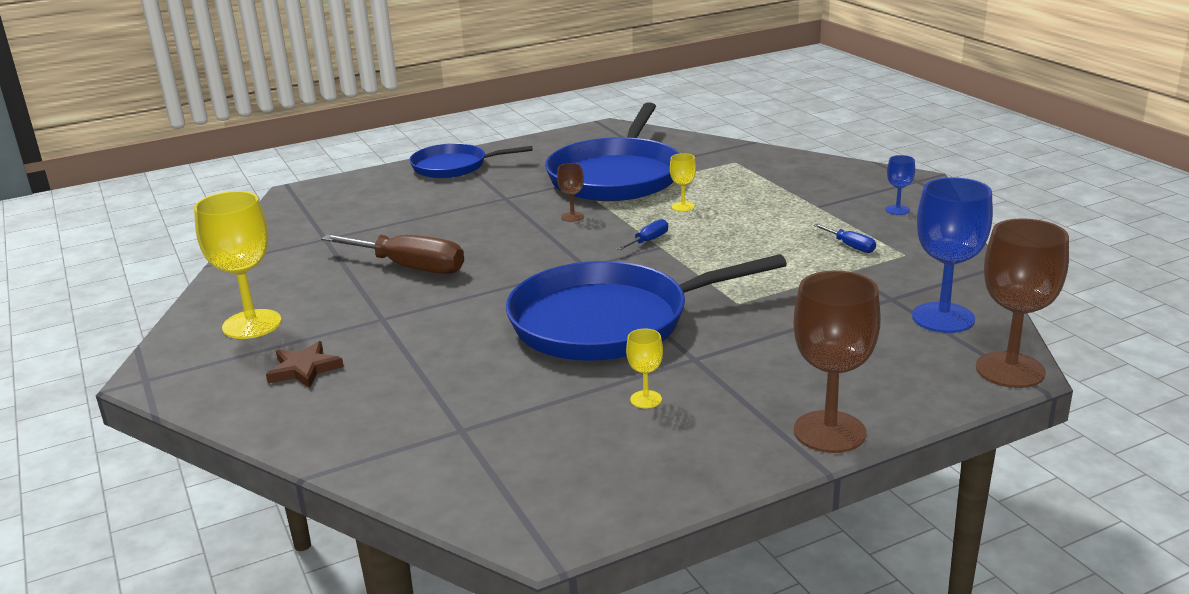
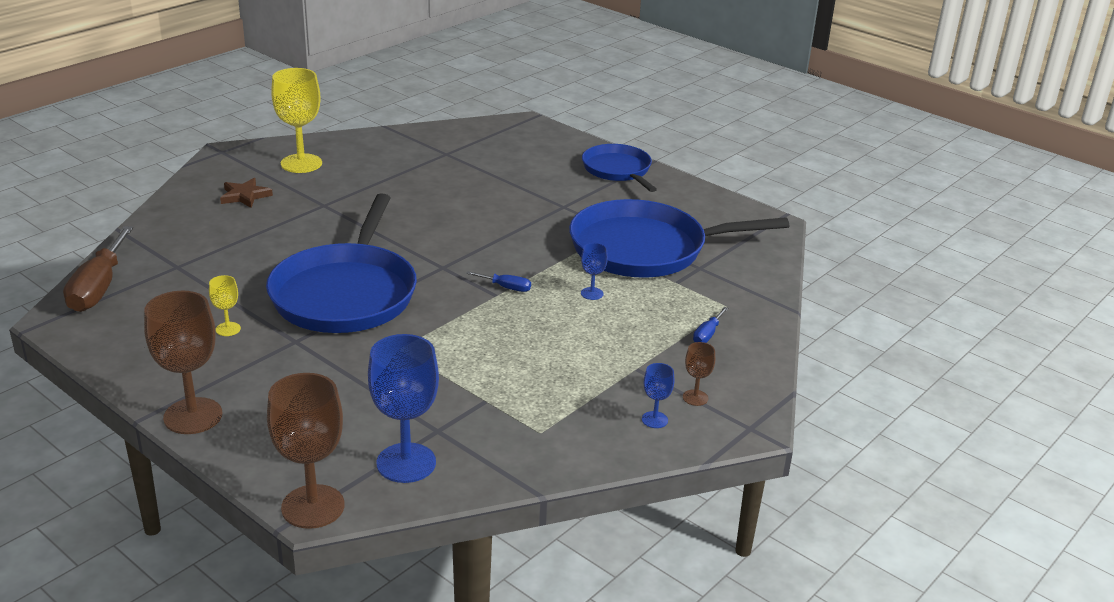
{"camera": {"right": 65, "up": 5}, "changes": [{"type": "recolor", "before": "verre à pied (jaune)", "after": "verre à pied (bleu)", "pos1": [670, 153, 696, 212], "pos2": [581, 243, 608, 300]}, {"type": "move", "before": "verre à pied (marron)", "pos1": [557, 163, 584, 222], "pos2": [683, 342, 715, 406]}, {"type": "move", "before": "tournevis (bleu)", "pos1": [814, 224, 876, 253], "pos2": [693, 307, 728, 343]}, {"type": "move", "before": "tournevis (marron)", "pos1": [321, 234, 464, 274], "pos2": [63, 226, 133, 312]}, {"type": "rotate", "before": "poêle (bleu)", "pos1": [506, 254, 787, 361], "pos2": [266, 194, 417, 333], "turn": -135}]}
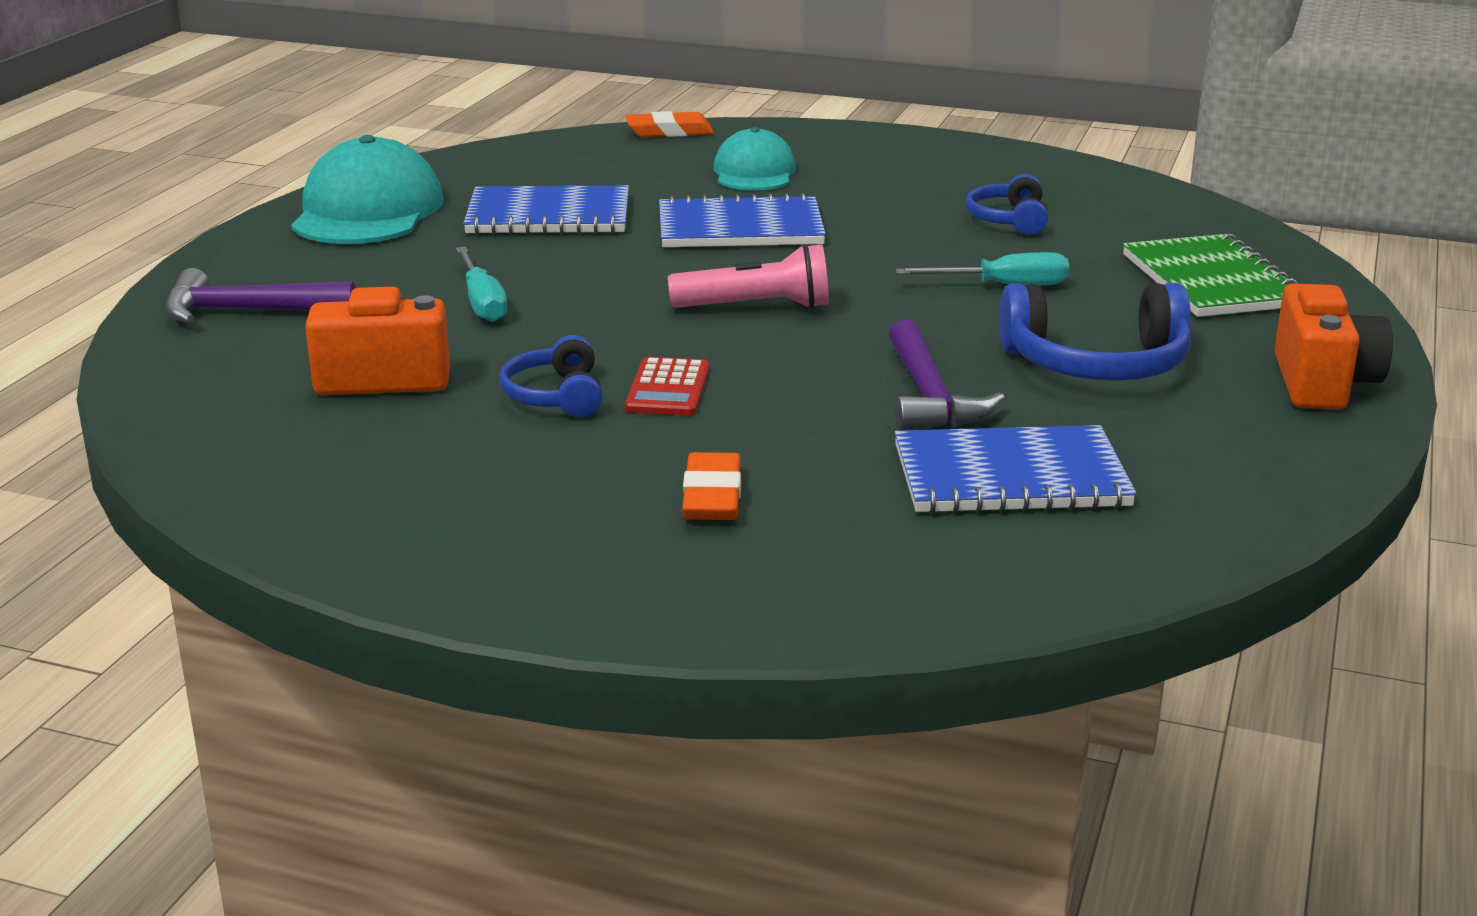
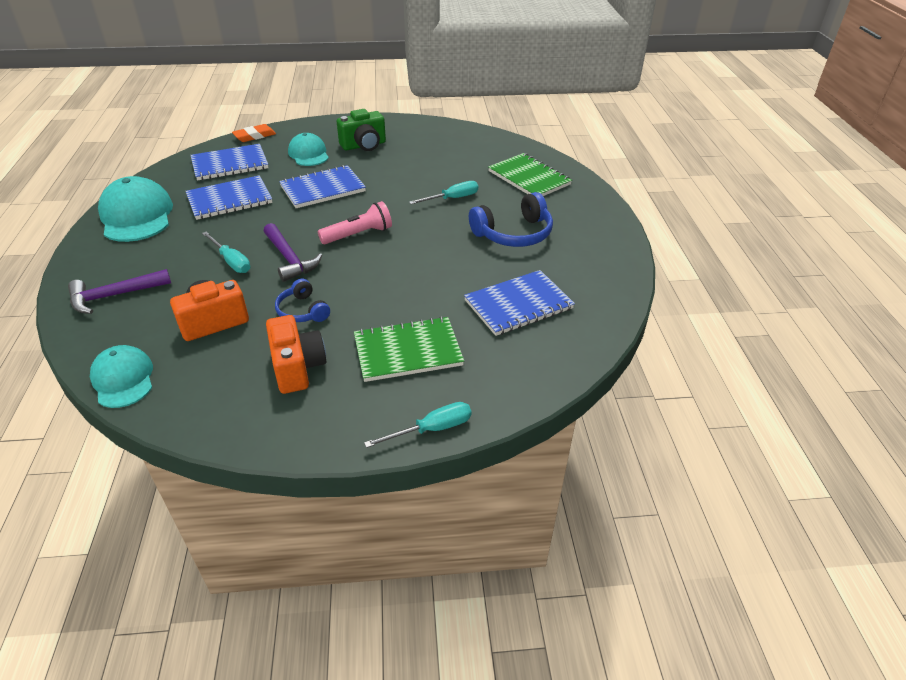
{"camera": {"right": -25, "up": 15}, "changes": [{"type": "delete", "before": "casque audio (bleu)", "pos1": [966, 174, 1048, 235]}, {"type": "move", "before": "appareil photo (orange)", "pos1": [1274, 283, 1393, 410], "pos2": [266, 315, 326, 394]}, {"type": "move", "before": "marteau (violet)", "pos1": [889, 319, 1005, 430], "pos2": [264, 223, 322, 282]}, {"type": "delete", "before": "calculatrice (rouge)", "pos1": [625, 357, 709, 416]}, {"type": "replace", "before": "gomme (orange)", "after": "carnet (vert)", "pos1": [682, 452, 741, 520], "pos2": [354, 316, 464, 382]}, {"type": "insert", "after": "appareil photo (vert)", "pos2": [337, 109, 386, 151]}, {"type": "insert", "after": "carnet (bleu)", "pos2": [190, 144, 269, 181]}, {"type": "insert", "after": "casquette (turquoise)", "pos2": [90, 345, 153, 408]}, {"type": "insert", "after": "tournevis (turquoise)", "pos2": [364, 402, 471, 448]}]}
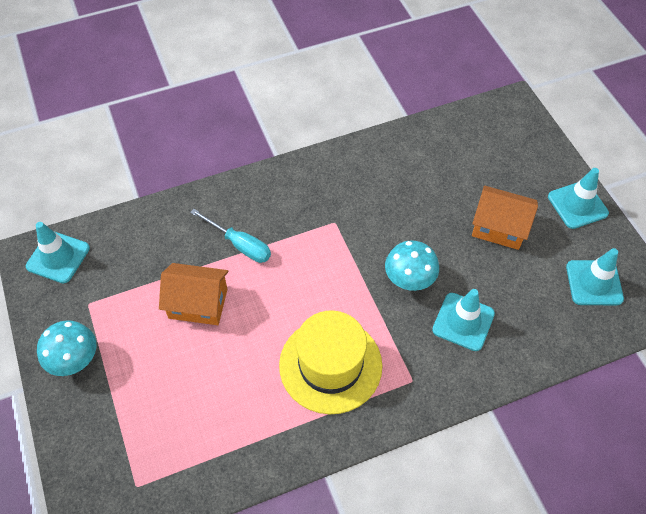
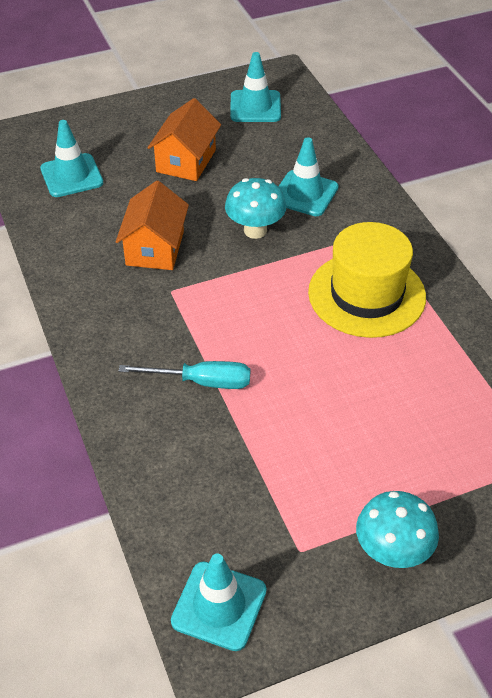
{"camera": {"right": -90, "up": -10}, "changes": [{"type": "move", "before": "cône de chantier (turquoise)", "pos1": [548, 168, 609, 229], "pos2": [40, 120, 103, 197]}, {"type": "rotate", "before": "tournevis (turquoise)", "pos1": [190, 209, 271, 263], "pos2": [119, 361, 250, 389], "turn": 60}, {"type": "move", "before": "maison (orange)", "pos1": [159, 263, 228, 325], "pos2": [116, 181, 189, 270]}]}
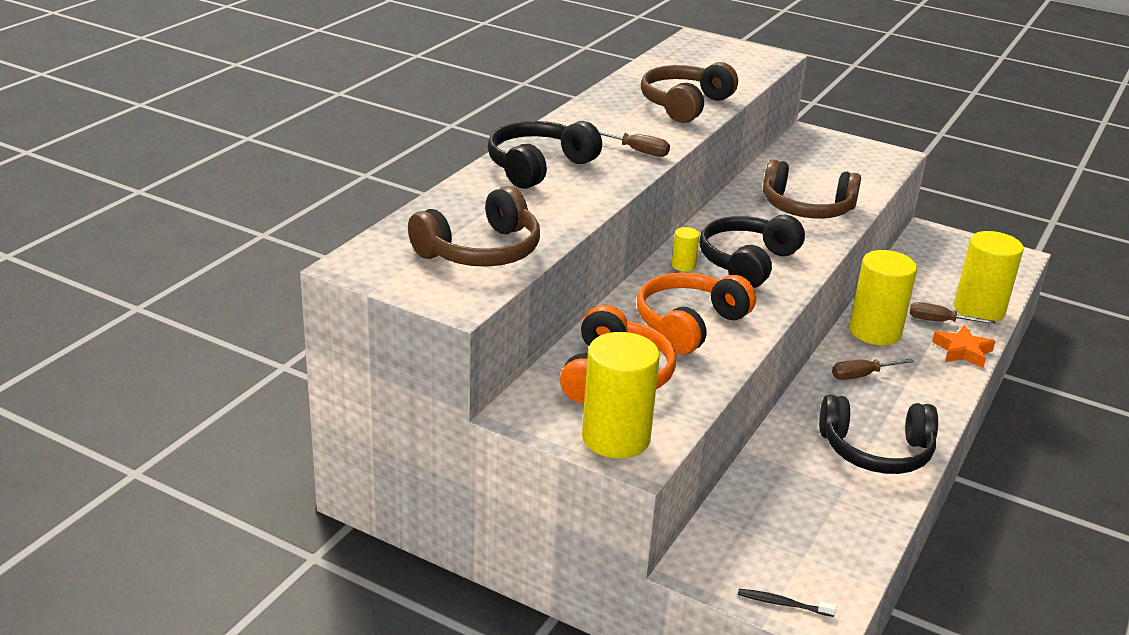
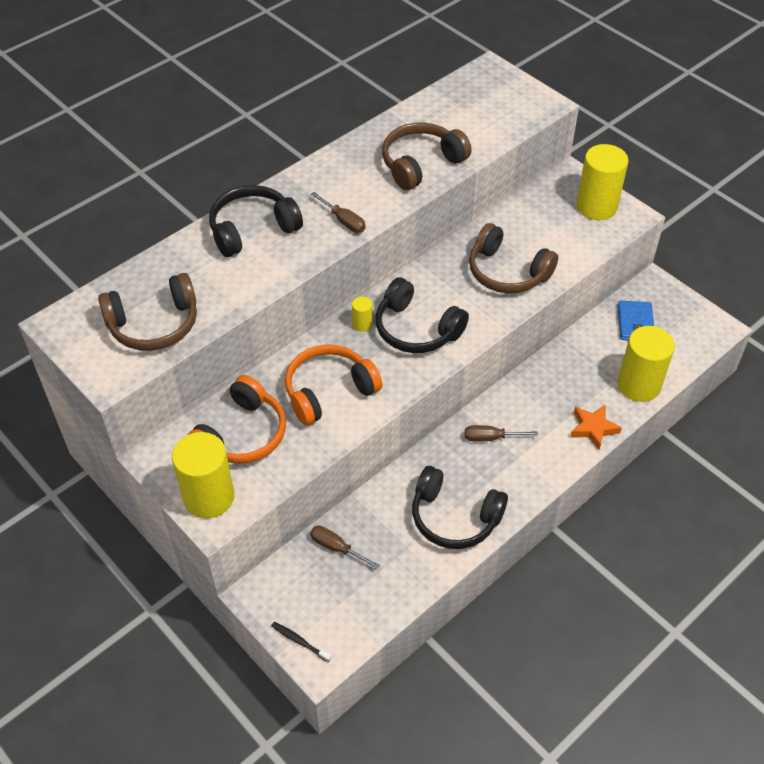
{"camera": {"right": 20, "up": 20}, "changes": [{"type": "rotate", "before": "casque audio (noir)", "pos1": [699, 215, 805, 288], "pos2": [376, 277, 469, 353], "turn": -105}, {"type": "move", "before": "cylindre (jaune)", "pos1": [849, 250, 917, 345], "pos2": [576, 144, 628, 220]}, {"type": "move", "before": "tournevis (marron)", "pos1": [910, 302, 995, 324], "pos2": [310, 526, 380, 569]}, {"type": "insert", "after": "portefeuille (bleu)", "pos2": [618, 301, 654, 340]}]}
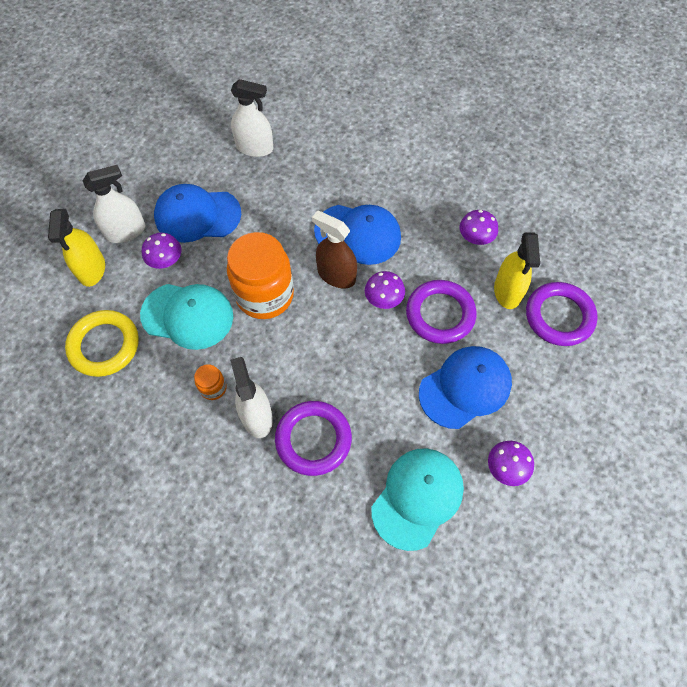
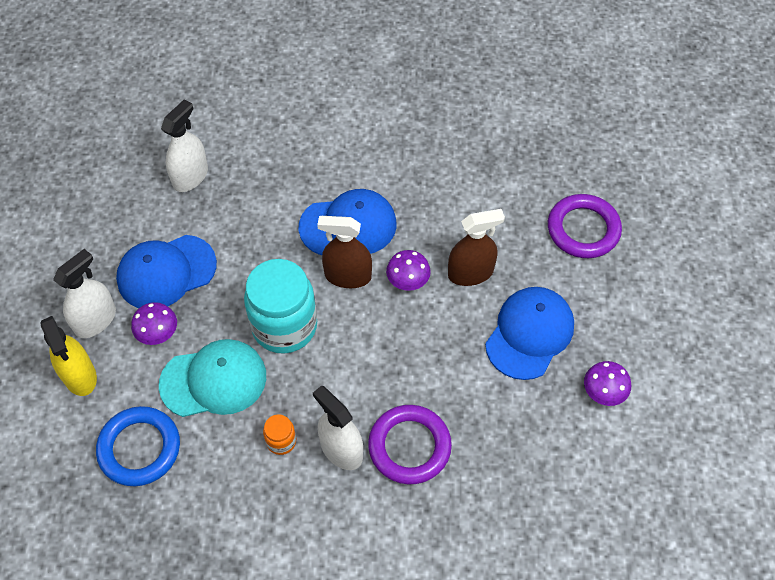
{"camera": {"right": -25, "up": -5}, "changes": [{"type": "rotate", "before": "vaporisateur (blanc)", "pos1": [231, 79, 273, 157], "pos2": [161, 99, 208, 192], "turn": -45}, {"type": "delete", "before": "champignon (violet)", "pos1": [460, 210, 498, 245]}, {"type": "recolor", "before": "bocal (orange)", "after": "bocal (turquoise)", "pos1": [227, 232, 294, 319], "pos2": [244, 259, 317, 354]}, {"type": "delete", "before": "vaporisateur (jaune)", "pos1": [494, 232, 540, 309]}, {"type": "replace", "before": "anneau (violet)", "after": "vaporisateur (marron)", "pos1": [406, 280, 477, 344], "pos2": [448, 209, 505, 286]}, {"type": "recolor", "before": "anneau (jaune)", "after": "anneau (bleu)", "pos1": [65, 310, 139, 377], "pos2": [96, 406, 180, 486]}, {"type": "delete", "before": "casquette (turquoise)", "pos1": [371, 448, 464, 551]}]}
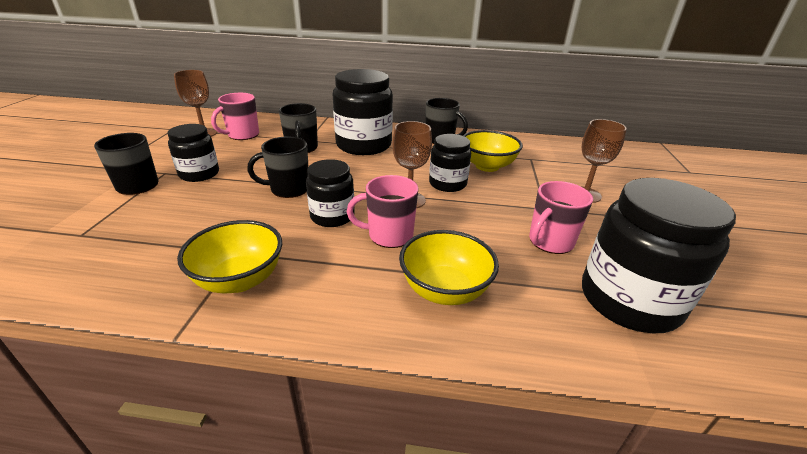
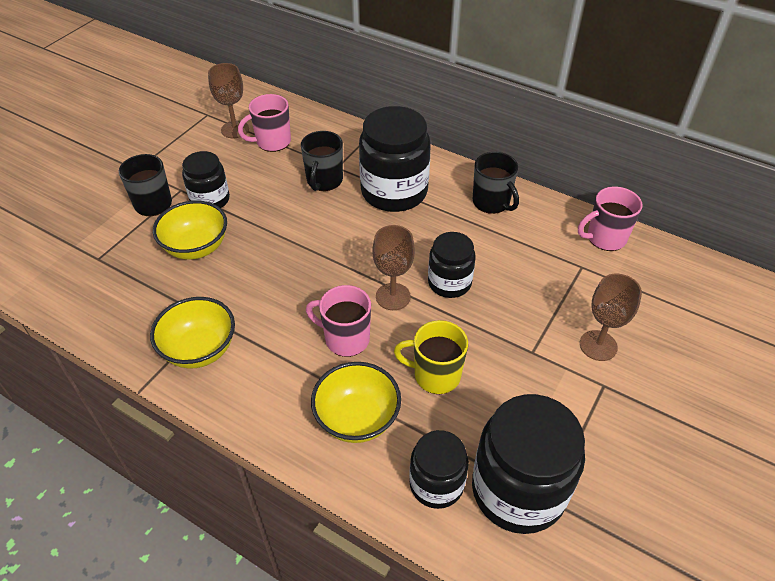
{"camera": {"right": 25, "up": 15}, "changes": [{"type": "move", "before": "bol (jaune)", "pos1": [463, 130, 523, 172], "pos2": [153, 200, 227, 260]}, {"type": "delete", "before": "tasse (noir)", "pos1": [247, 136, 308, 198]}, {"type": "move", "before": "bocal (noir)", "pos1": [306, 159, 355, 227], "pos2": [409, 430, 469, 509]}, {"type": "move", "before": "tasse (rose)", "pos1": [529, 181, 593, 254], "pos2": [578, 187, 642, 251]}, {"type": "insert", "after": "tasse (jaune)", "pos2": [394, 320, 468, 394]}]}
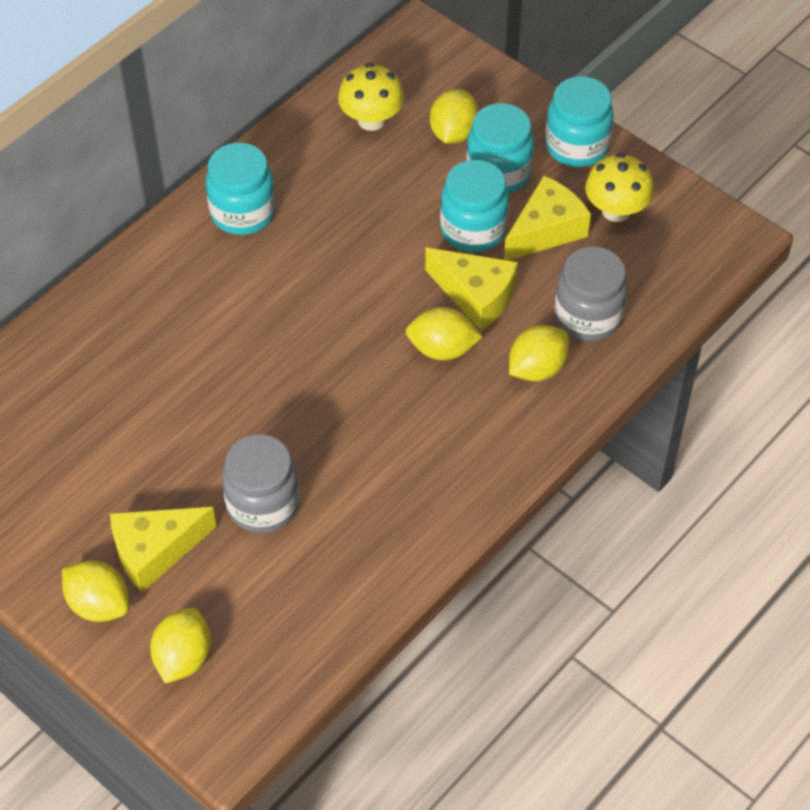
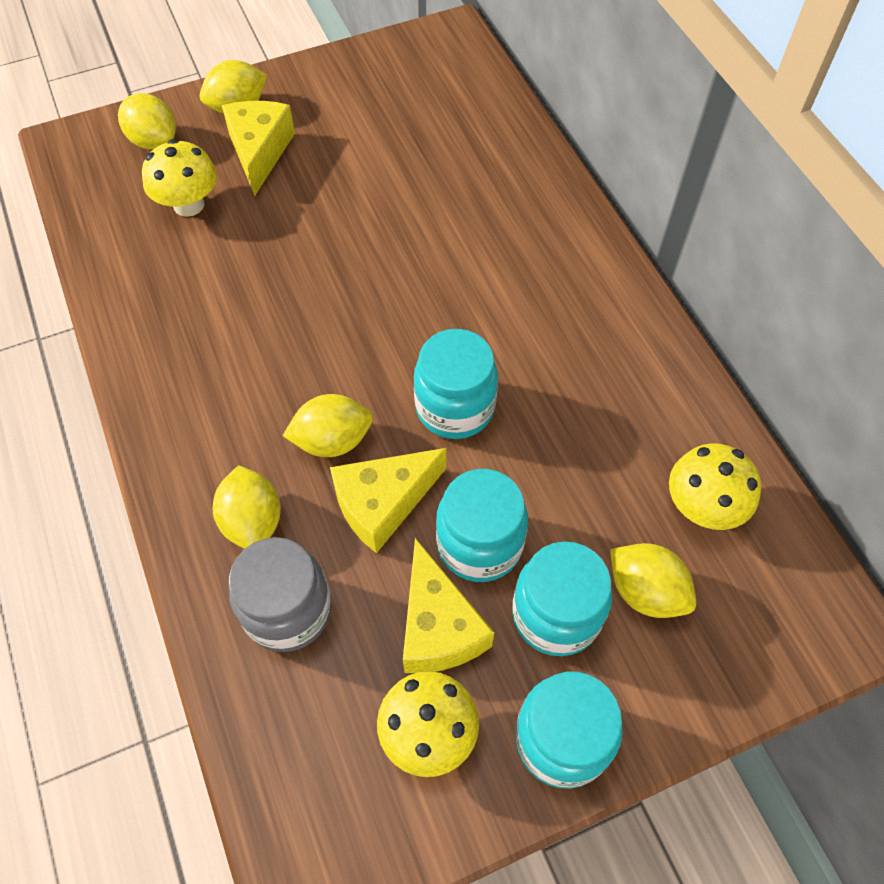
{"camera": {"right": 115, "up": 5}, "changes": [{"type": "move", "before": "bocal (turquoise)", "pos1": [206, 143, 276, 235], "pos2": [414, 329, 498, 439]}, {"type": "rotate", "before": "citron (jaune)", "pos1": [406, 307, 482, 360], "pos2": [283, 394, 373, 457], "turn": 45}, {"type": "delete", "before": "bocal (gris)", "pos1": [222, 434, 300, 533]}, {"type": "insert", "after": "champignon (jaune)", "pos2": [142, 139, 217, 217]}]}
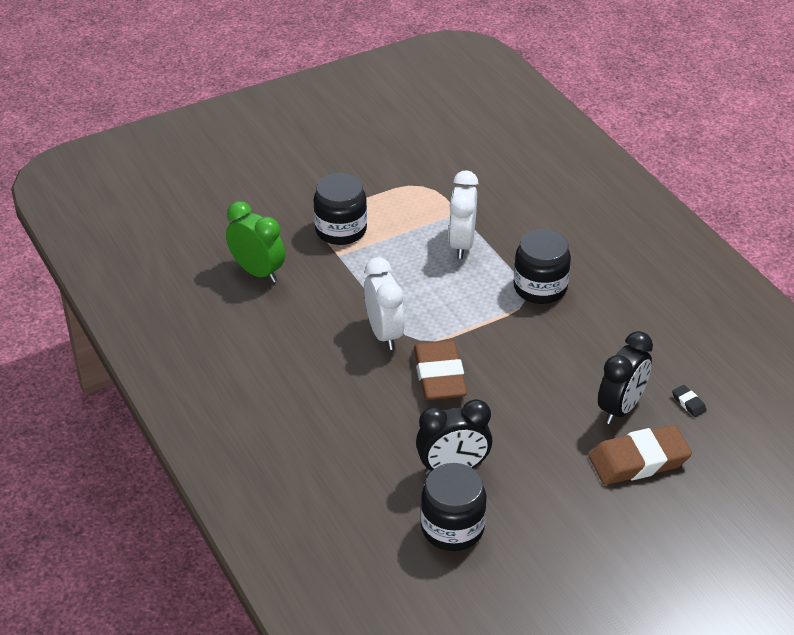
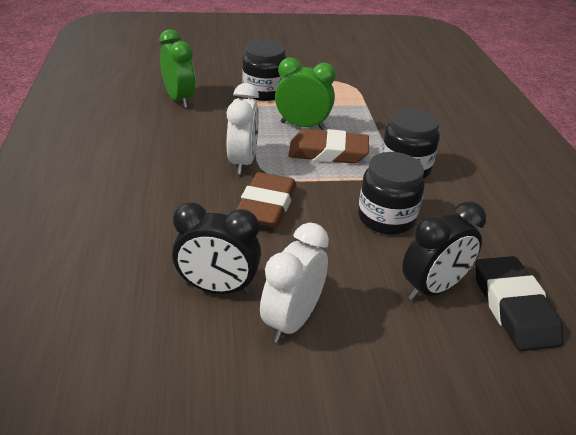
{"camera": {"right": 20, "up": -5}, "changes": [{"type": "move", "before": "réveil (blanc)", "pos1": [448, 170, 478, 259], "pos2": [260, 223, 329, 343]}, {"type": "resize", "before": "gomme (noir)", "pos1": [672, 385, 707, 417], "pos2": [475, 256, 564, 351], "scale": 2.49}, {"type": "move", "before": "gomme (marron)", "pos1": [589, 425, 692, 485], "pos2": [288, 129, 369, 164]}, {"type": "move", "before": "bocal (noir)", "pos1": [421, 463, 487, 551], "pos2": [358, 152, 425, 235]}, {"type": "insert", "after": "réveil (vert)", "pos2": [275, 57, 335, 130]}]}
